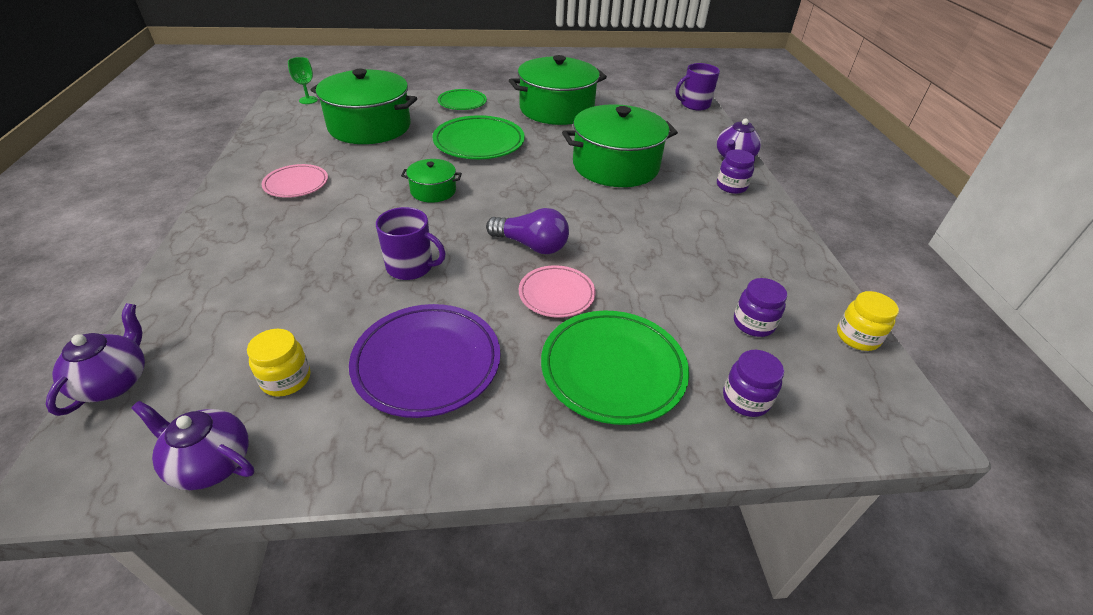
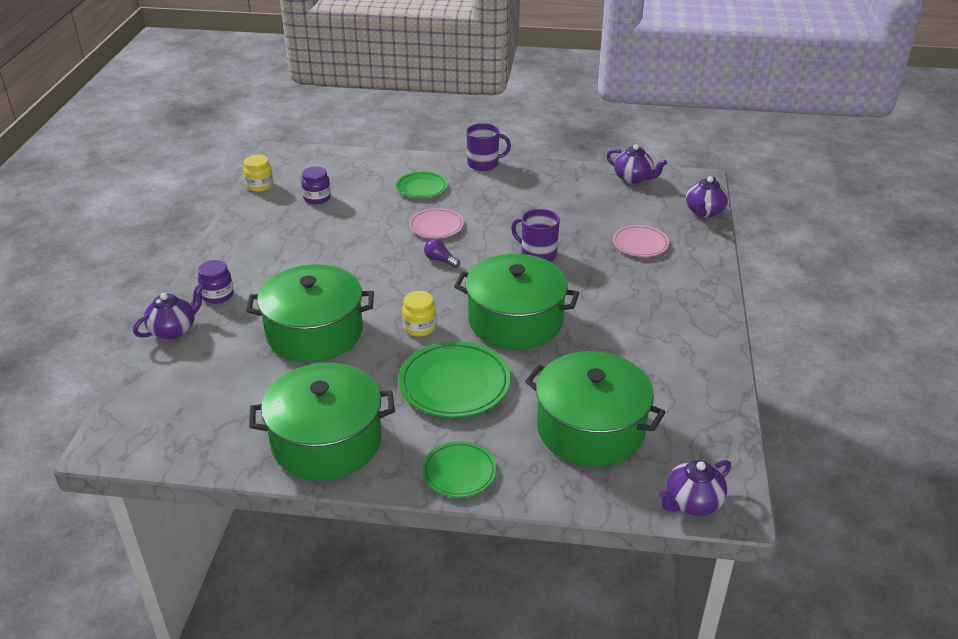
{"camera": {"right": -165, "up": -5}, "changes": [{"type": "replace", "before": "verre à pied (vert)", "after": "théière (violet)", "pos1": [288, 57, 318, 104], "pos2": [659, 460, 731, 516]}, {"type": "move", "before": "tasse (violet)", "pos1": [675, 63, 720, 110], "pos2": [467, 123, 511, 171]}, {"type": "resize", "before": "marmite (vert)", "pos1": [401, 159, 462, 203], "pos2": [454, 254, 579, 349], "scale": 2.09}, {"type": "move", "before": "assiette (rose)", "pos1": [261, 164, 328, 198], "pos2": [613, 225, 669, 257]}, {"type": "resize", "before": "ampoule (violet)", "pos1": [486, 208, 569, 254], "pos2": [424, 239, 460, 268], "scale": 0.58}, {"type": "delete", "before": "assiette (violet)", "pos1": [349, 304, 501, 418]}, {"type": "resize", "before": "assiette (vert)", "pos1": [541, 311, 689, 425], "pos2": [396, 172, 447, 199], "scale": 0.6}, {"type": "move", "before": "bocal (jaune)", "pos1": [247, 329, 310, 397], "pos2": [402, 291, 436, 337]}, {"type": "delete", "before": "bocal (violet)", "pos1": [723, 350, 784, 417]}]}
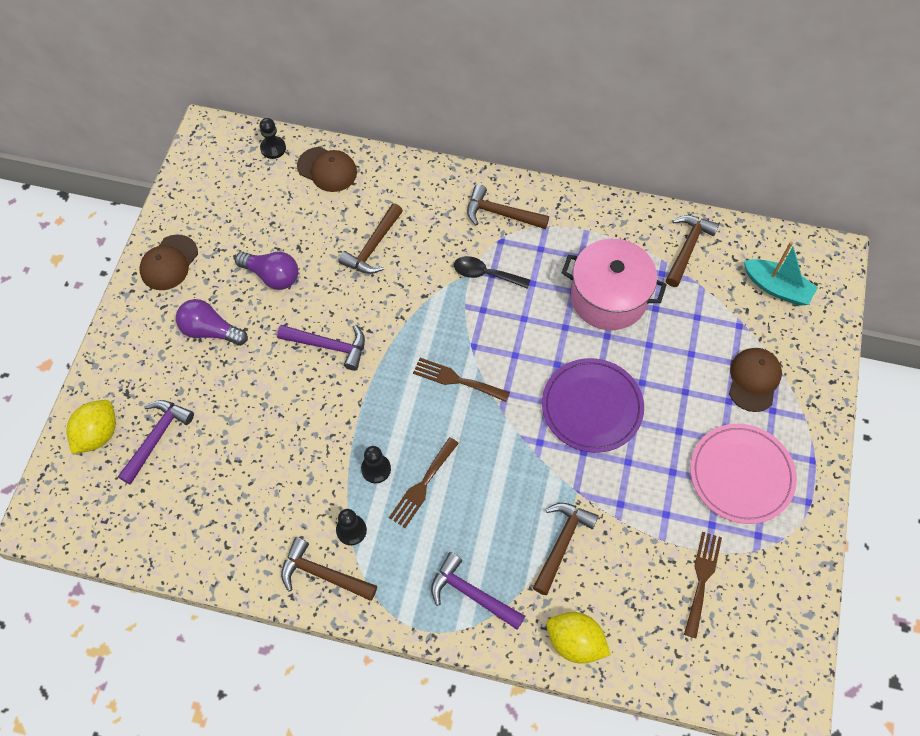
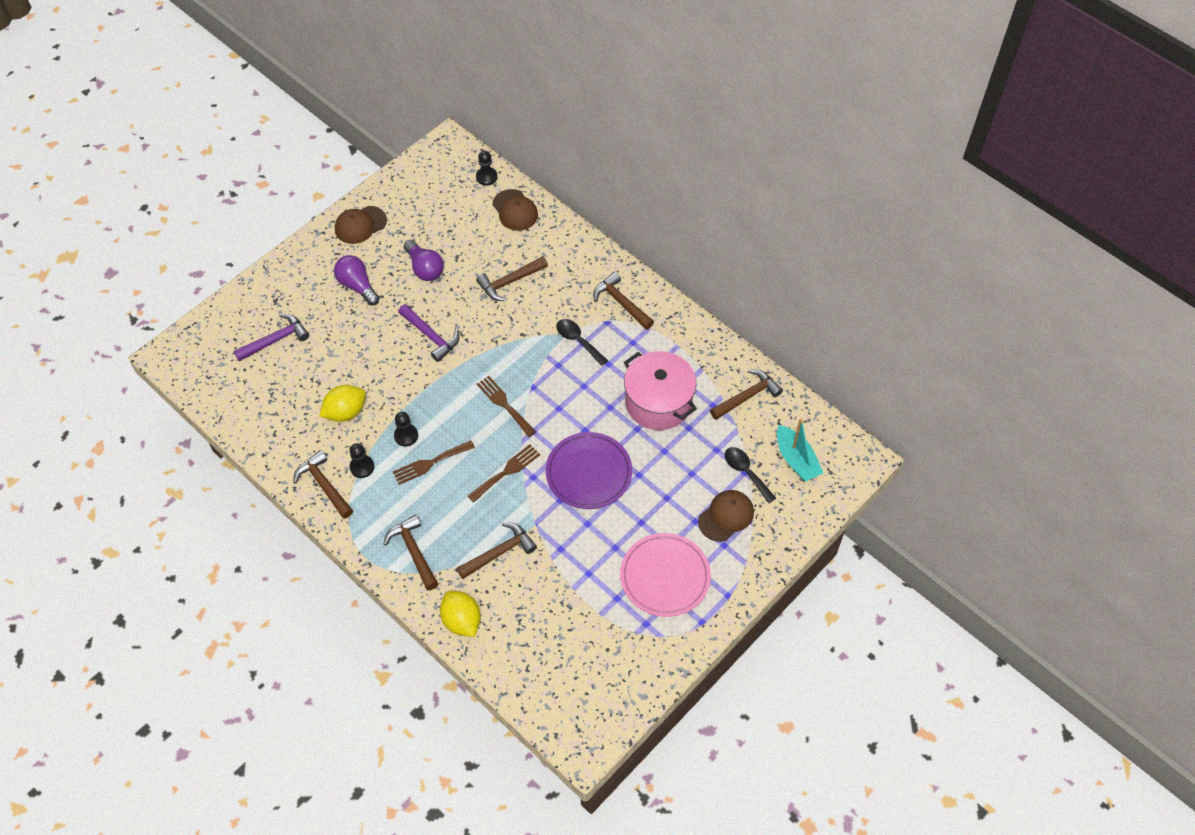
{"camera": {"right": 30, "up": -5}, "changes": [{"type": "move", "before": "citron (jaune)", "pos1": [66, 400, 116, 454], "pos2": [319, 385, 366, 422]}, {"type": "move", "before": "fourchette (marron)", "pos1": [684, 532, 722, 638], "pos2": [468, 444, 540, 503]}, {"type": "recolor", "before": "marteau (violet)", "after": "marteau (marron)", "pos1": [431, 552, 525, 630], "pos2": [383, 515, 438, 590]}, {"type": "insert", "after": "cuillère (noir)", "pos2": [725, 447, 776, 503]}]}
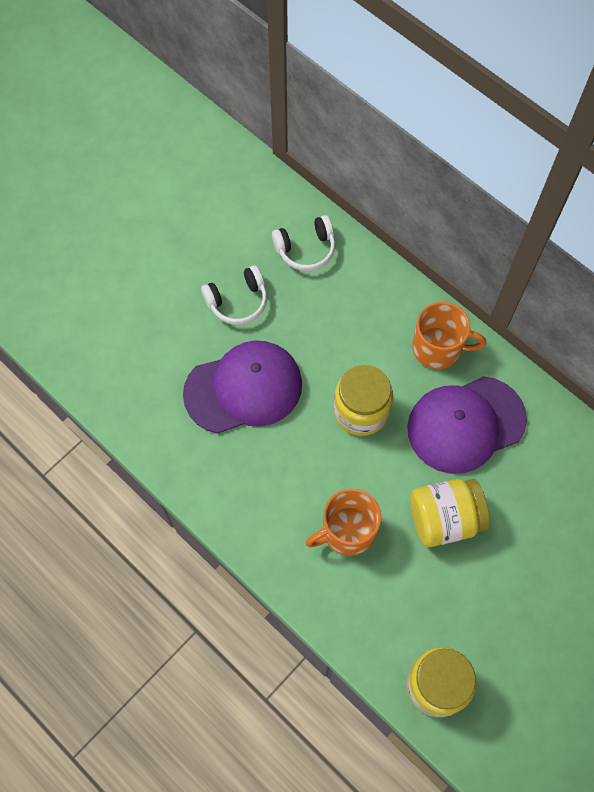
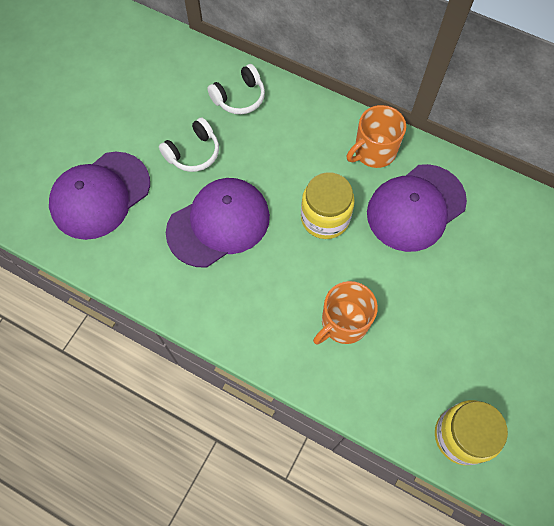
{"camera": {"right": -15, "up": 0}, "changes": [{"type": "rotate", "before": "tasse (orange)", "pos1": [412, 302, 486, 369], "pos2": [347, 105, 406, 168], "turn": 150}, {"type": "delete", "before": "bocal (jaune)", "pos1": [410, 479, 490, 547]}, {"type": "insert", "after": "casquette (violet)", "pos2": [49, 152, 150, 240]}]}
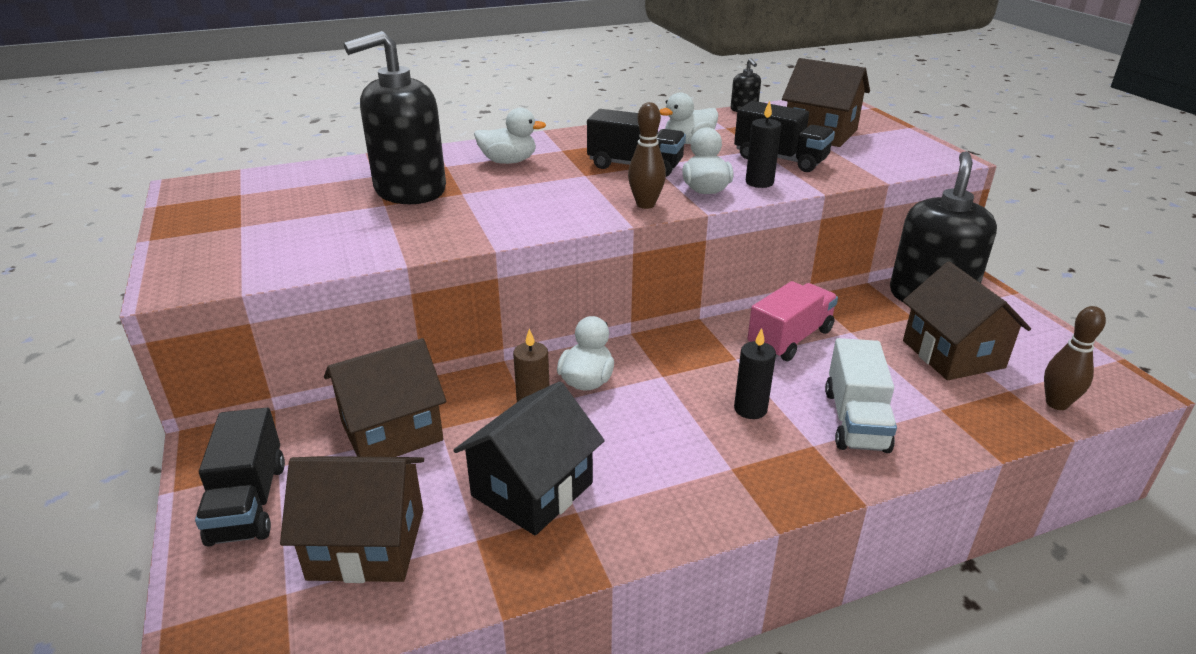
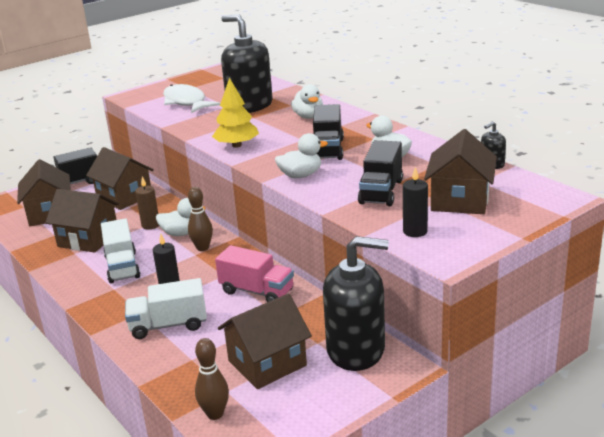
{"camera": {"right": 75, "up": -5}, "changes": [{"type": "move", "before": "bougie (noir)", "pos1": [746, 100, 782, 188], "pos2": [403, 167, 428, 237]}, {"type": "move", "before": "quille (marron)", "pos1": [628, 102, 666, 209], "pos2": [188, 187, 213, 251]}, {"type": "recolor", "before": "maison (noir)", "after": "maison (marron)", "pos1": [453, 381, 605, 535], "pos2": [45, 189, 119, 253]}, {"type": "insert", "after": "arbre (jaune)", "pos2": [212, 78, 259, 148]}, {"type": "insert", "after": "poisson (blanc)", "pos2": [163, 84, 220, 113]}, {"type": "insert", "after": "camion (blanc)", "pos2": [101, 218, 140, 283]}]}
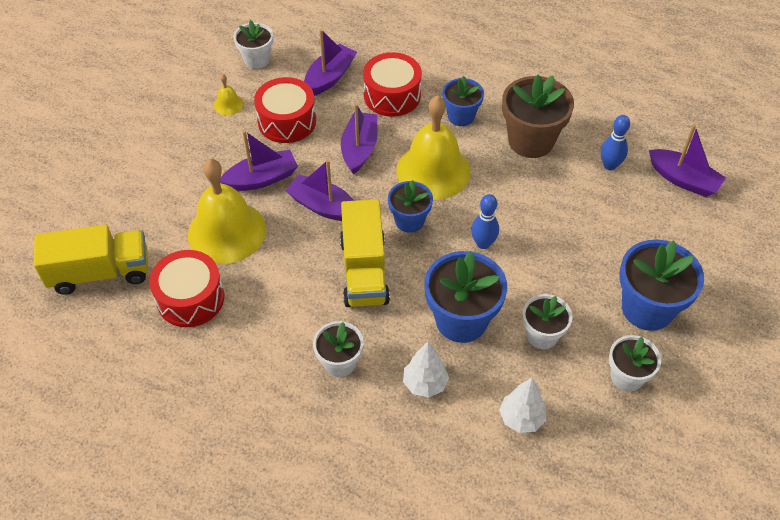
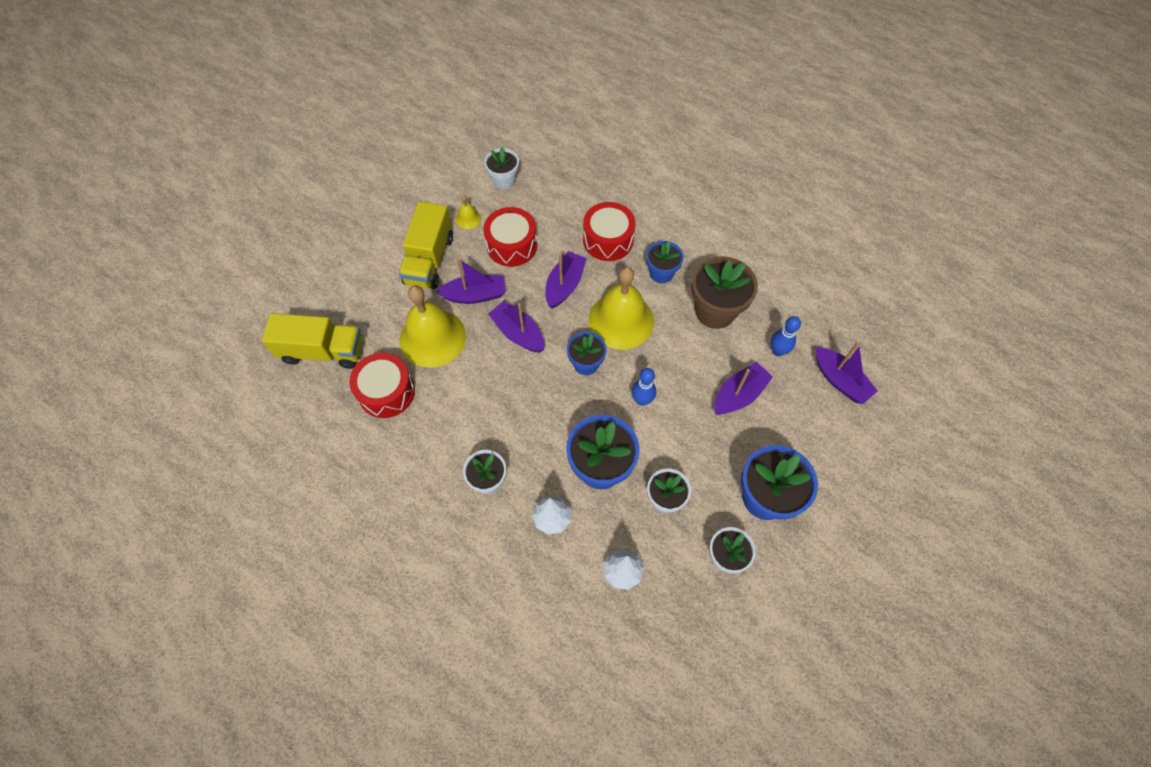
{"camera": {"right": 15, "up": 10}, "changes": [{"type": "move", "before": "bateau (violet)", "pos1": [304, 29, 357, 96], "pos2": [714, 362, 773, 414]}, {"type": "move", "before": "camion (jaune)", "pos1": [340, 199, 390, 307], "pos2": [399, 202, 453, 289]}]}
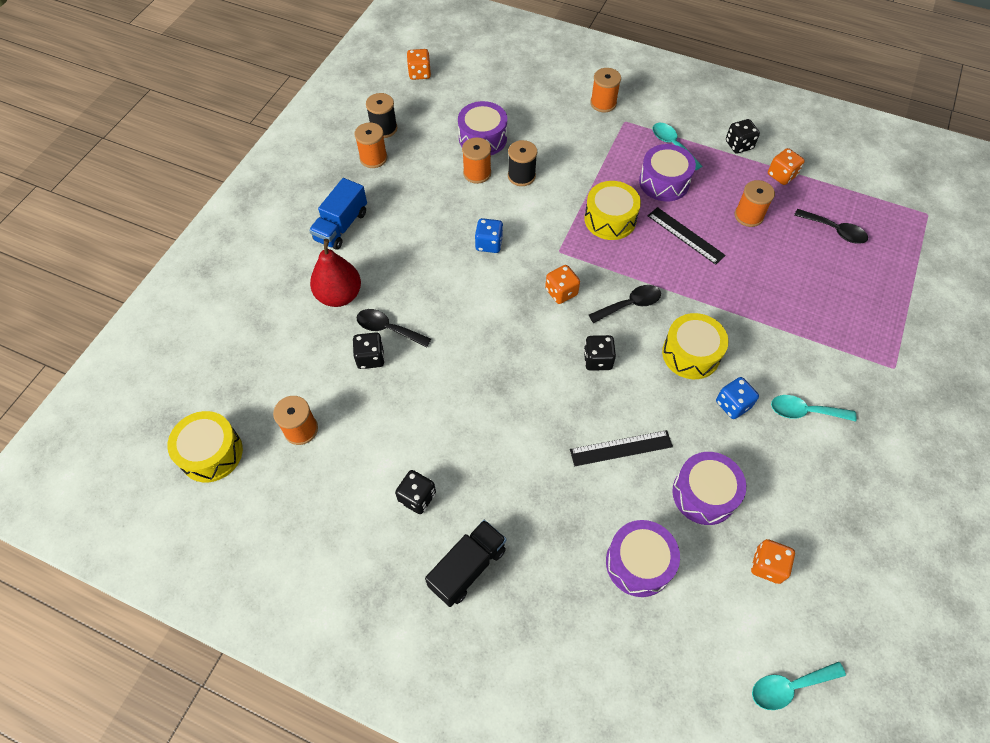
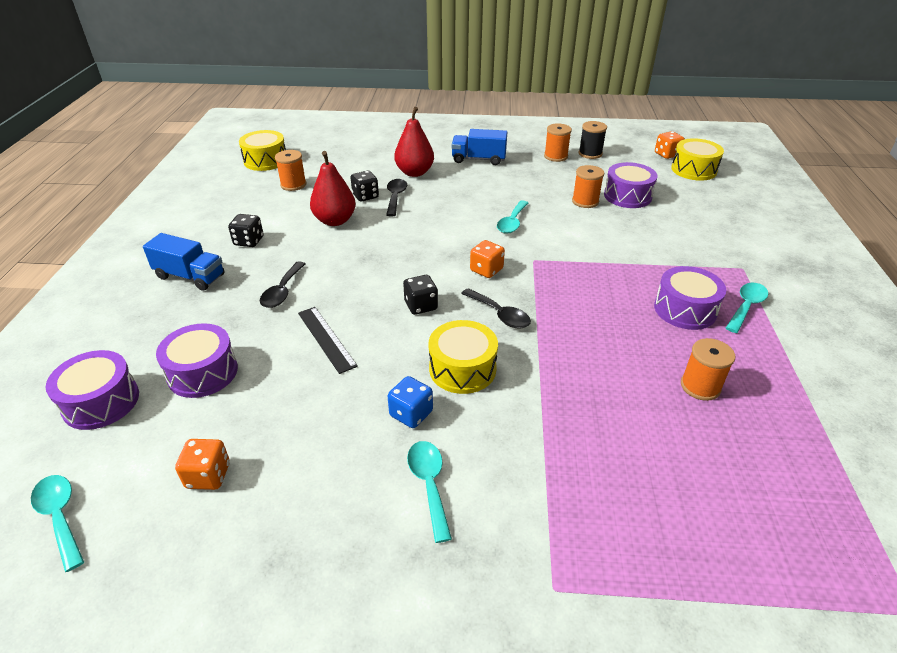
{"camera": {"right": 70, "up": -20}, "changes": [{"type": "delete", "before": "bobine (orange)", "pos1": [590, 68, 621, 112]}, {"type": "delete", "before": "dé (noir)", "pos1": [726, 119, 760, 153]}, {"type": "delete", "before": "bobine (noir)", "pos1": [508, 140, 537, 186]}, {"type": "delete", "before": "dé (orange)", "pos1": [768, 148, 805, 185]}, {"type": "move", "before": "tambour (jaune)", "pos1": [584, 181, 641, 240], "pos2": [671, 138, 724, 181]}, {"type": "delete", "before": "règle (noir)", "pos1": [648, 207, 726, 265]}, {"type": "move", "before": "cuillère (noir)", "pos1": [794, 209, 868, 244], "pos2": [260, 261, 305, 308]}, {"type": "replace", "before": "dé (bleu)", "after": "cuillère (turquoise)", "pos1": [475, 218, 503, 253], "pos2": [497, 200, 528, 234]}, {"type": "move", "before": "tambour (violet)", "pos1": [672, 452, 746, 525], "pos2": [46, 350, 139, 430]}, {"type": "recolor", "before": "camion (noir)", "after": "camion (bleu)", "pos1": [425, 520, 506, 607], "pos2": [143, 233, 225, 291]}, {"type": "insert", "after": "poire (rouge)", "pos2": [310, 151, 356, 226]}]}
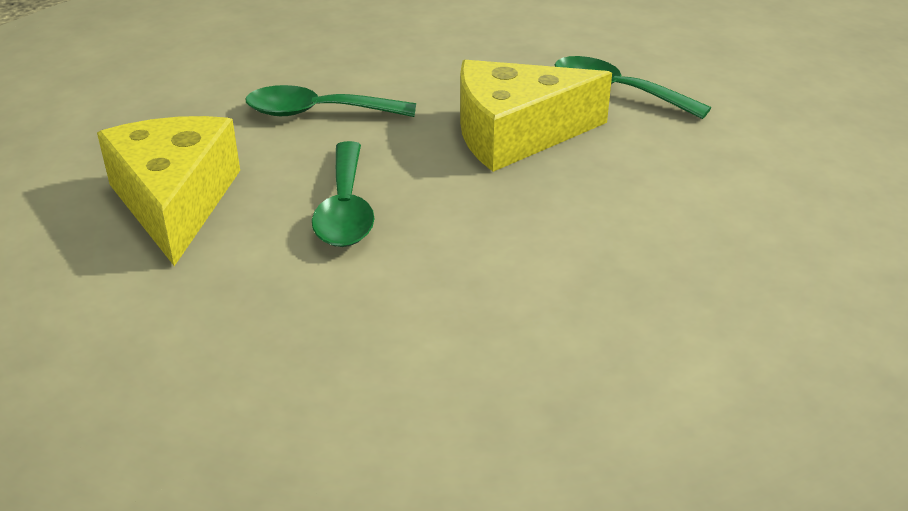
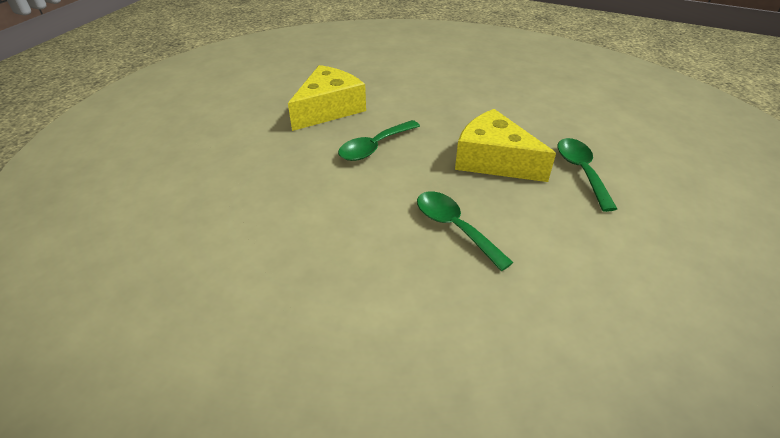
{"camera": {"right": 50, "up": 5}, "changes": [{"type": "move", "before": "cuillère (vert)", "pos1": [246, 85, 416, 117], "pos2": [417, 191, 514, 271]}]}
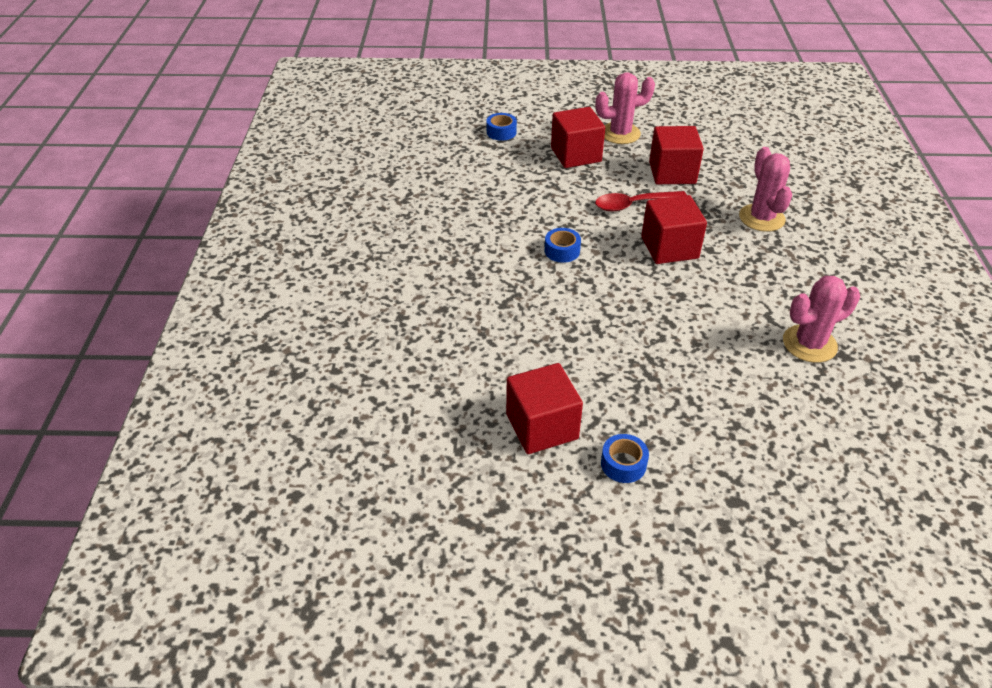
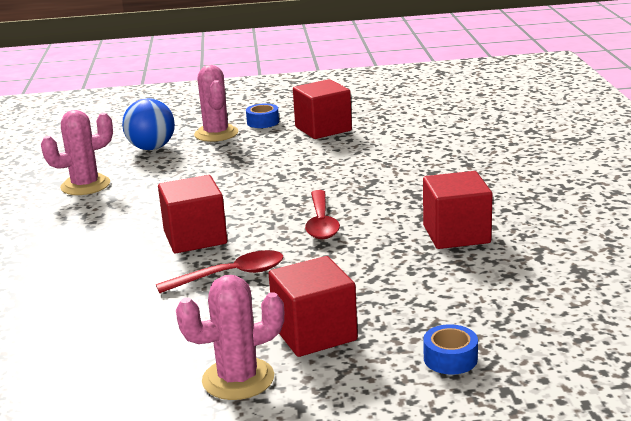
{"camera": {"right": 175, "up": -20}, "changes": [{"type": "move", "before": "cube (rouge)", "pos1": [649, 126, 704, 184], "pos2": [423, 171, 493, 249]}, {"type": "move", "before": "cactus (rose)", "pos1": [739, 147, 792, 232], "pos2": [194, 65, 238, 142]}, {"type": "replace", "before": "ruban adhésif (bleu)", "after": "cuillère (rouge)", "pos1": [545, 228, 581, 263], "pos2": [305, 190, 340, 239]}, {"type": "insert", "after": "balle (bleu)", "pos2": [122, 98, 175, 150]}]}
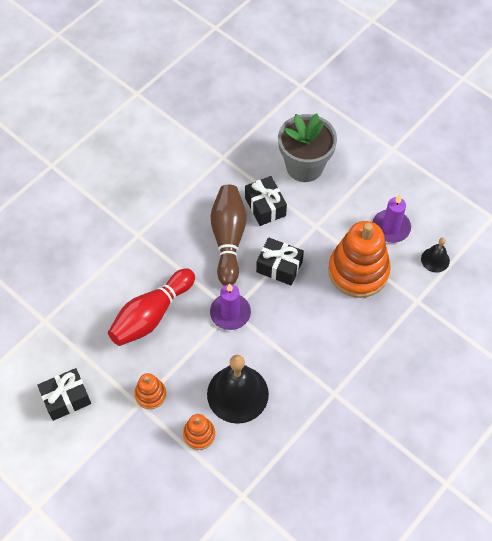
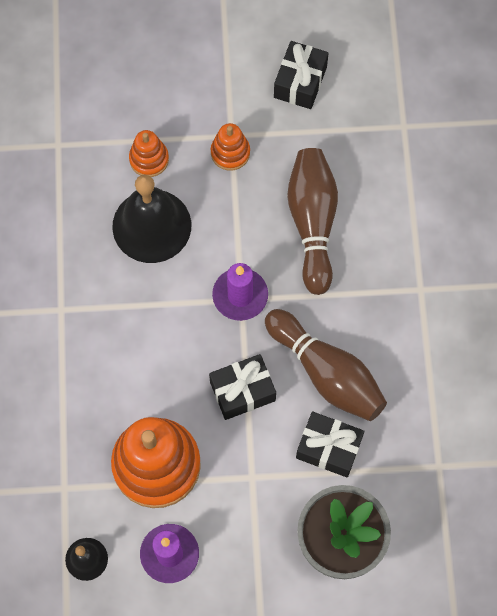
{"camera": {"right": 135, "up": 10}, "changes": [{"type": "recolor", "before": "quille (rouge)", "after": "quille (marron)", "pos1": [108, 268, 195, 346], "pos2": [287, 148, 338, 295]}]}
